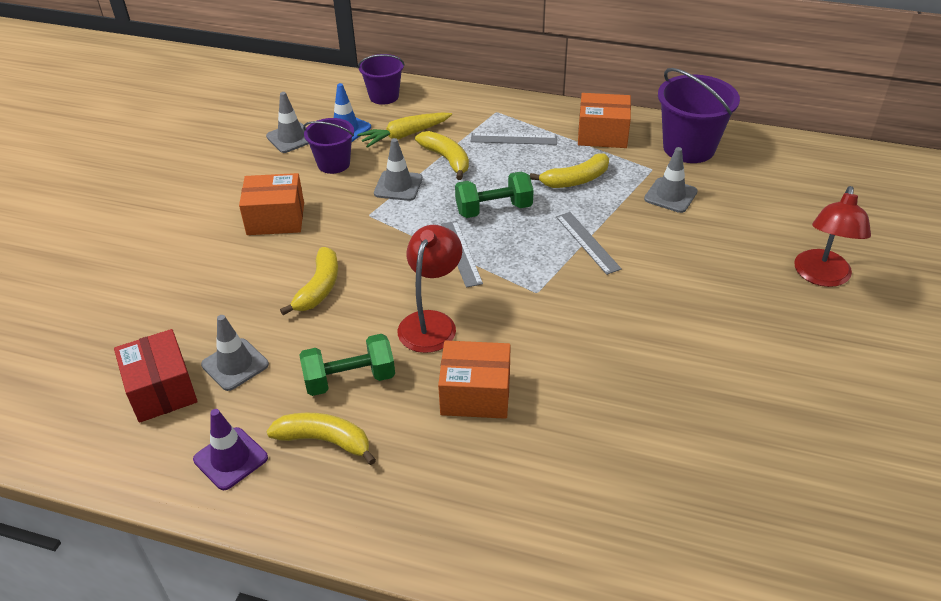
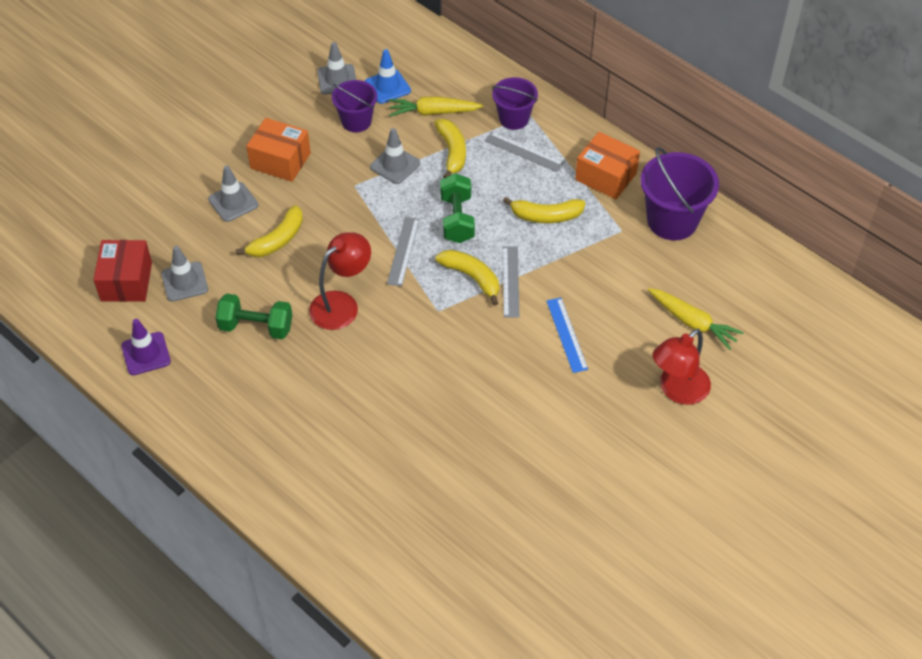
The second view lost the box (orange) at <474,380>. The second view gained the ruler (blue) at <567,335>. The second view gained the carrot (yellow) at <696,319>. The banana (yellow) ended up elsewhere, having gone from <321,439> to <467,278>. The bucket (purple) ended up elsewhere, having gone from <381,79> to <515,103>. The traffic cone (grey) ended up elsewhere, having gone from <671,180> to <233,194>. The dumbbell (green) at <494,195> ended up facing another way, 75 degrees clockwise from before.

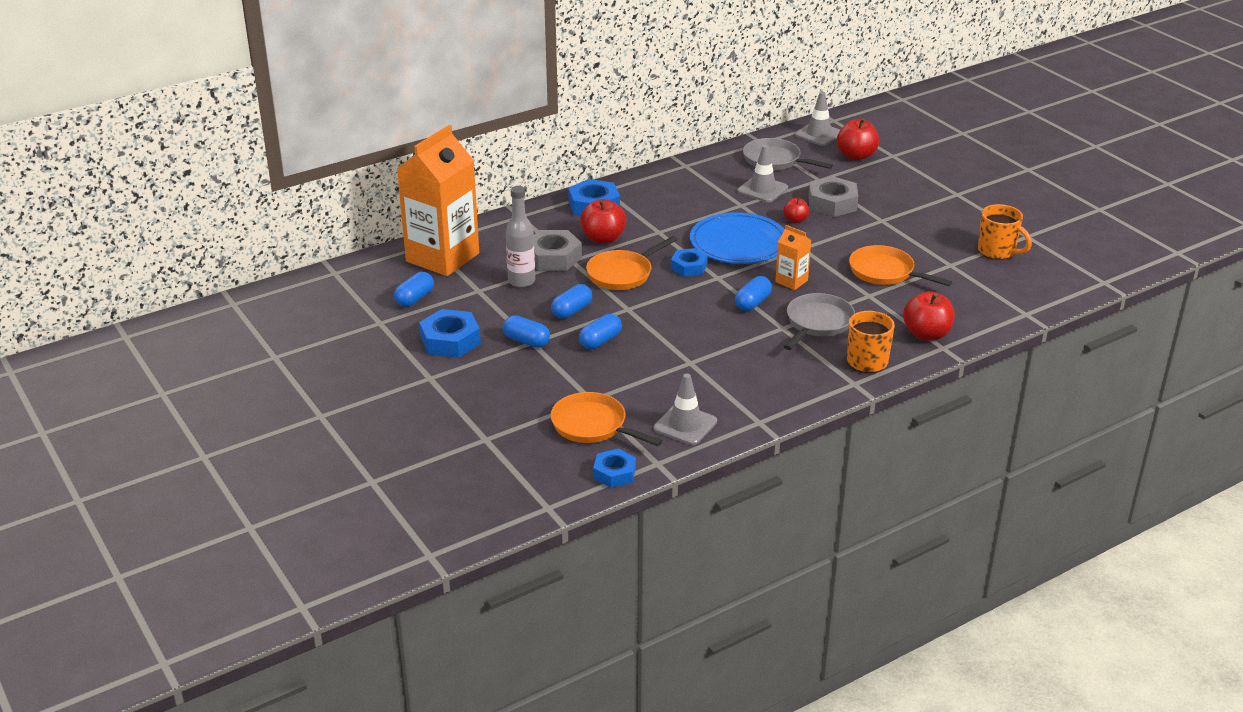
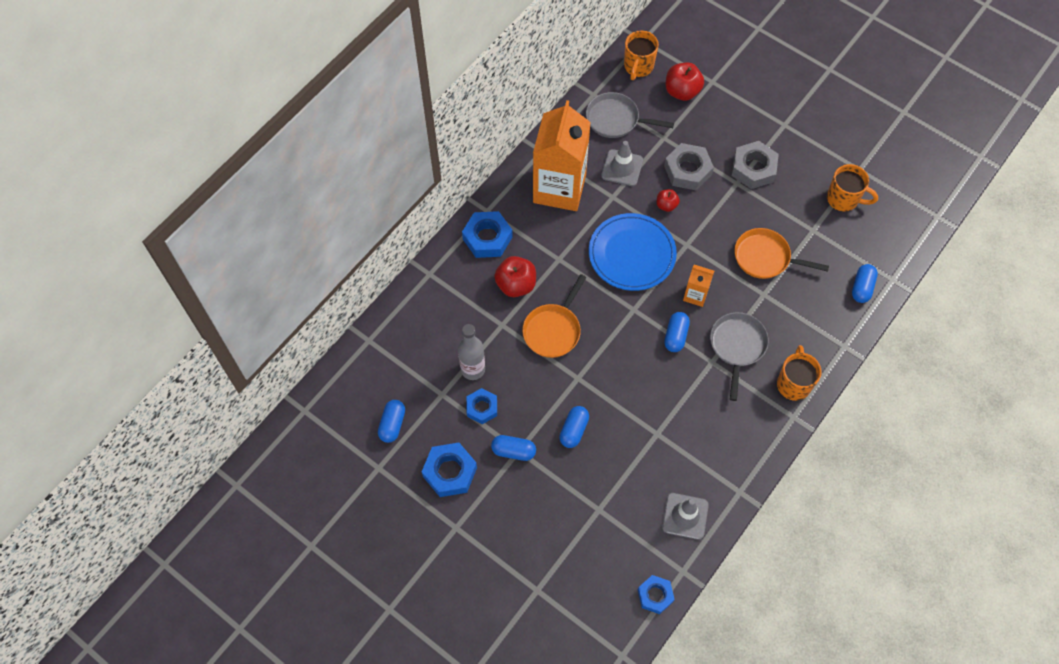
The second view lost the pan (orange) at <606,419>. The second view lost the apple (red) at <929,316>. The carton (orange) ended up elsewhere, having gone from <438,200> to <562,155>. The nut (grey) ended up elsewhere, having gone from <558,250> to <755,165>. The capsule (blue) ended up elsewhere, having gone from <571,301> to <865,283>. The nut (blue) ended up elsewhere, having gone from <689,262> to <482,406>. Where the traffic cone (grey) stood at <817,119>, the mug (orange) came to stand at <641,55>.

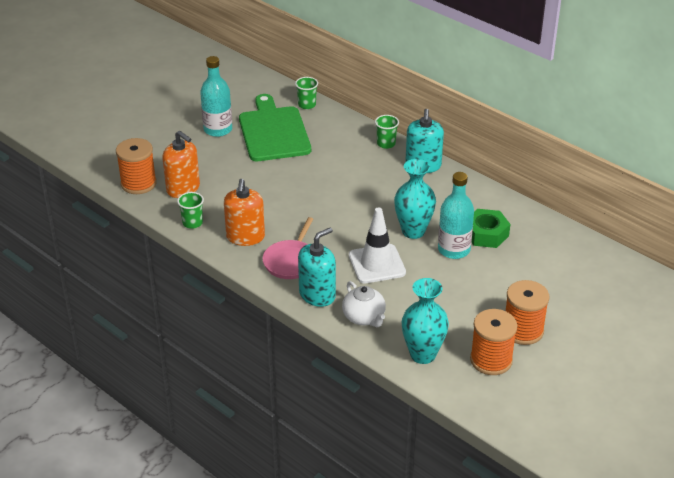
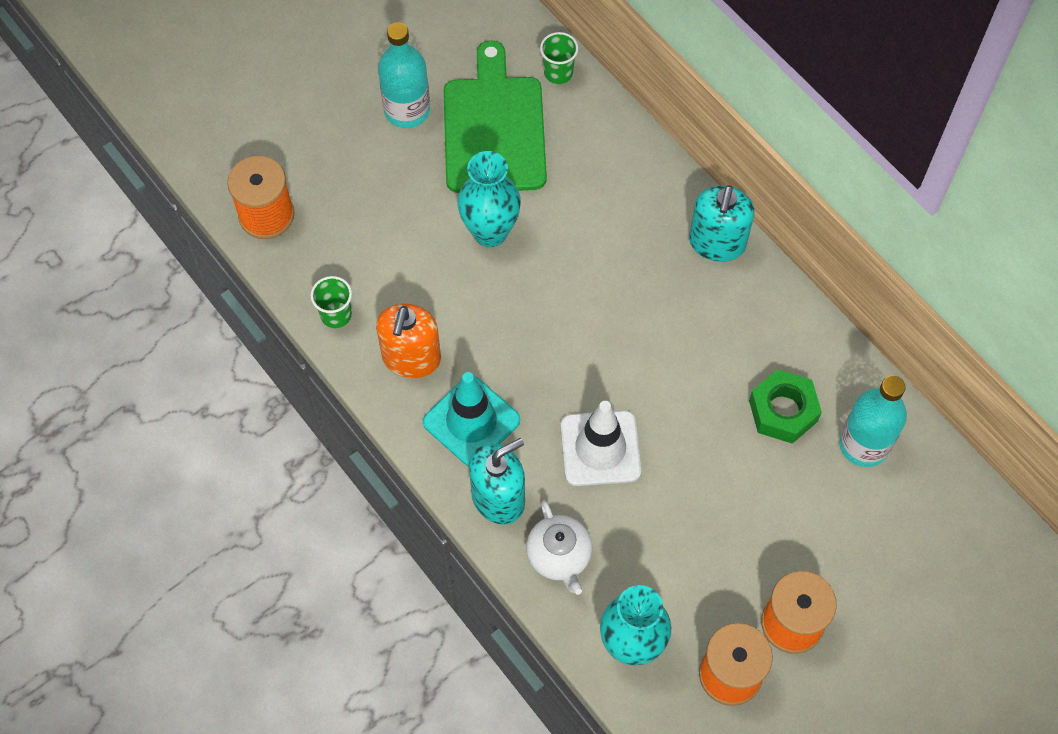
The second view lost the soap dispenser (orange) at <181,164>. The second view lost the cup (green) at <387,132>. The vase (turquoise) ended up elsewhere, having gone from <415,199> to <489,199>. The bottle (turquoise) ended up elsewhere, having gone from <456,215> to <873,421>. Where the pan (pink) stood at <287,248>, the traffic cone (turquoise) came to stand at <471,419>.

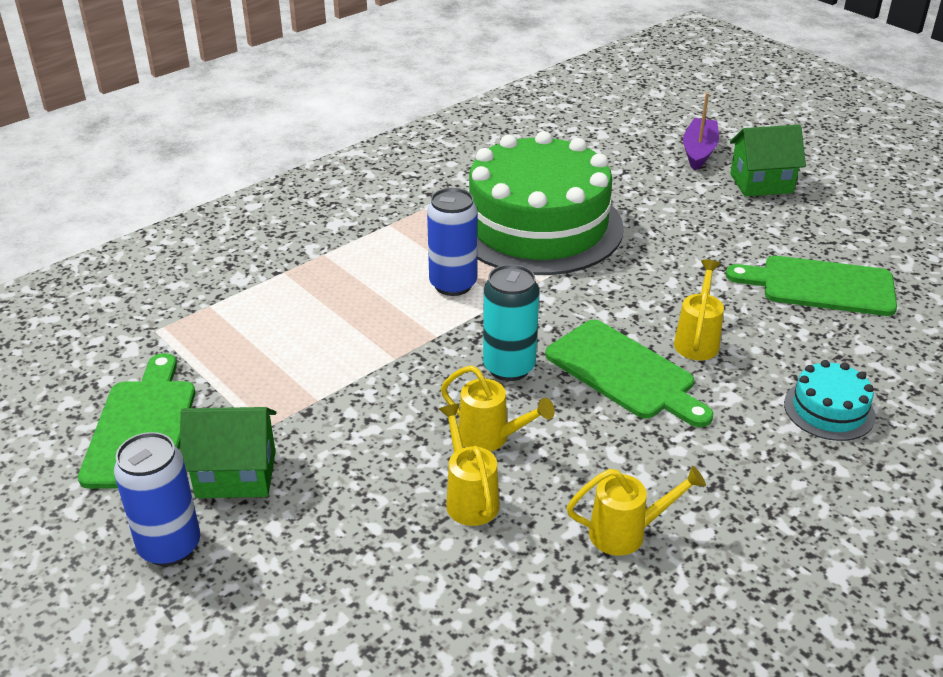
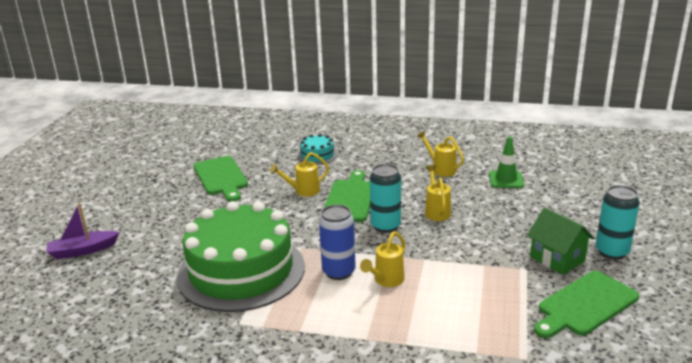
The second view lost the house (green) at <768,160>. The second view gained the traffic cone (green) at <506,162>. The watering can (yellow) ended up elsewhere, having gone from <469,464> to <382,259>. What was the can (blue) at <157,499> turned into the can (turquoise) at <618,222>.

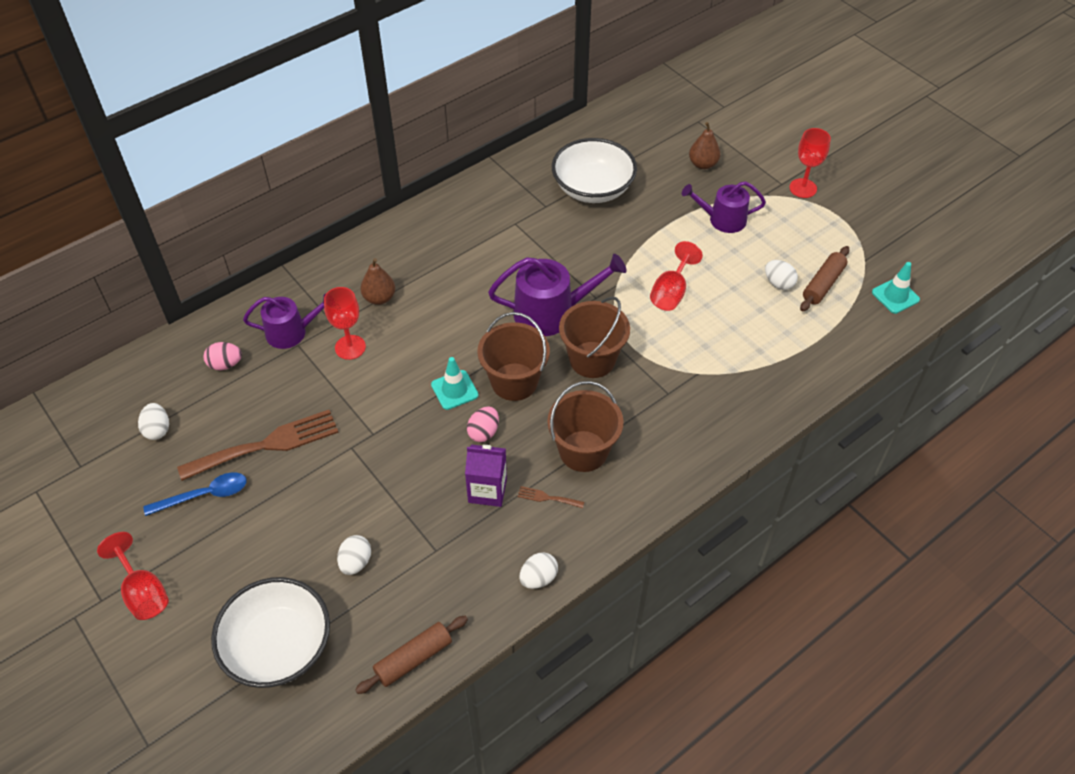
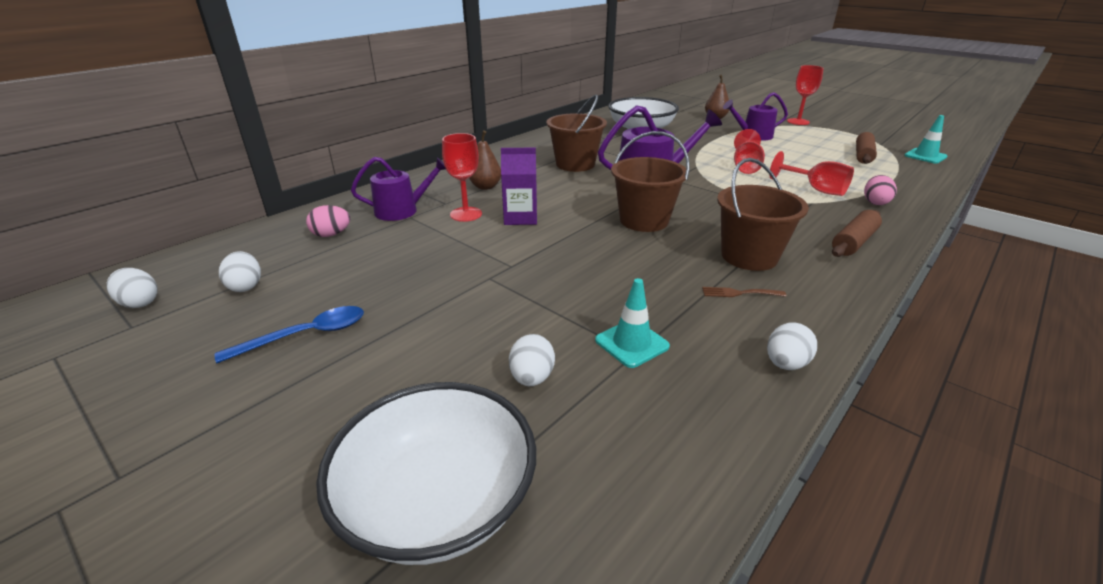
The second view lost the fork (brown) at <258,445>. The goblet (red) ended up elsewhere, having gone from <133,576> to <812,173>. The rolling pin (brown) ended up elsewhere, having gone from <411,655> to <857,233>. The traffic cone (turquoise) ended up elsewhere, having gone from <455,383> to <632,323>. The carton (purple) ended up elsewhere, having gone from <486,475> to <519,186>. The egg (pink) ended up elsewhere, having gone from <483,424> to <880,190>. The bucket (brown) ended up elsewhere, having gone from <594,337> to <576,133>. The egg (white) ended up elsewhere, having gone from <781,275> to <132,288>.

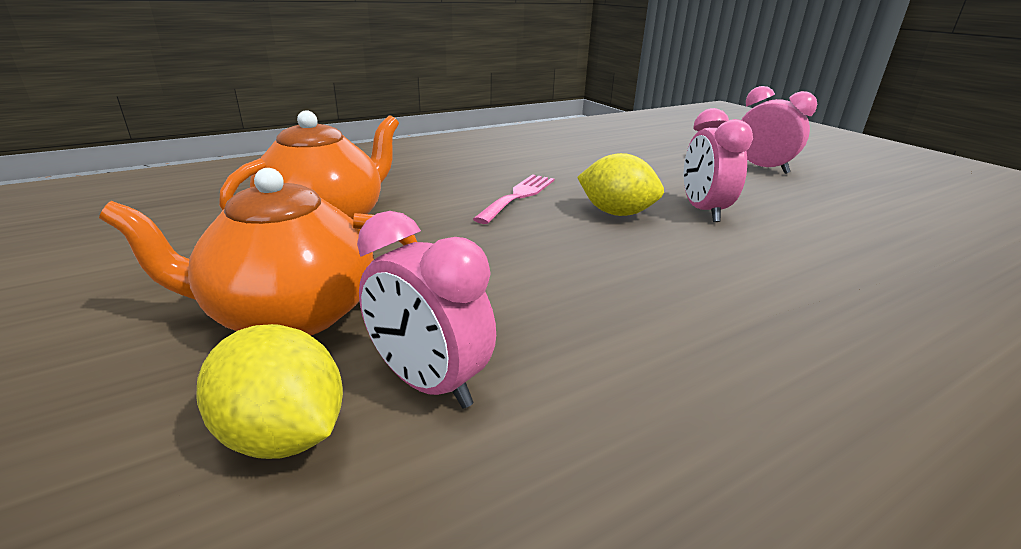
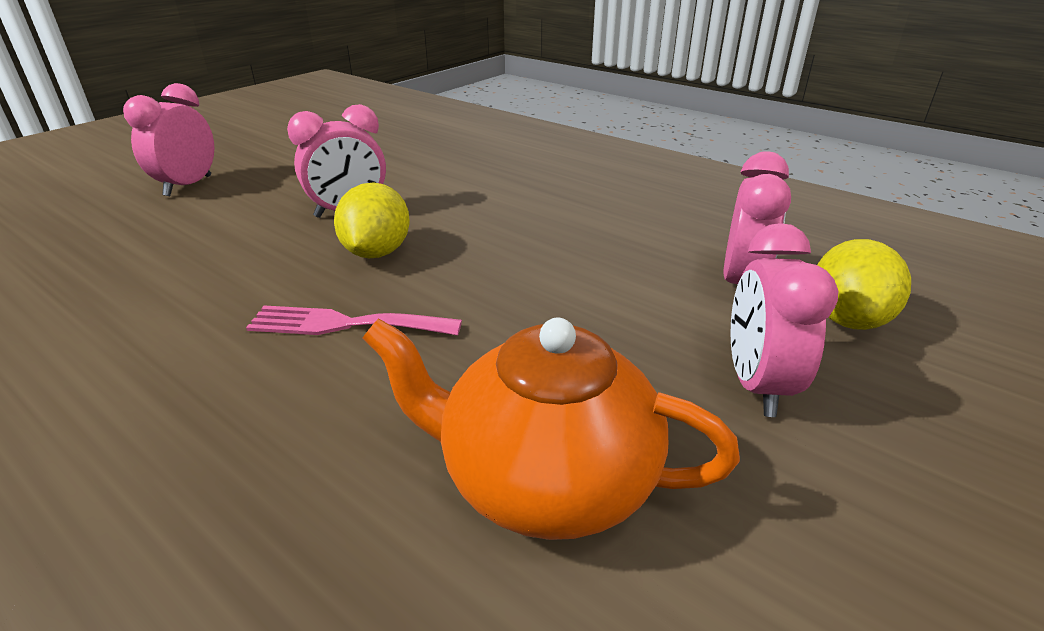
Where the teapot (orange) stood at <258,252>, the clock (pink) came to stand at <784,320>.

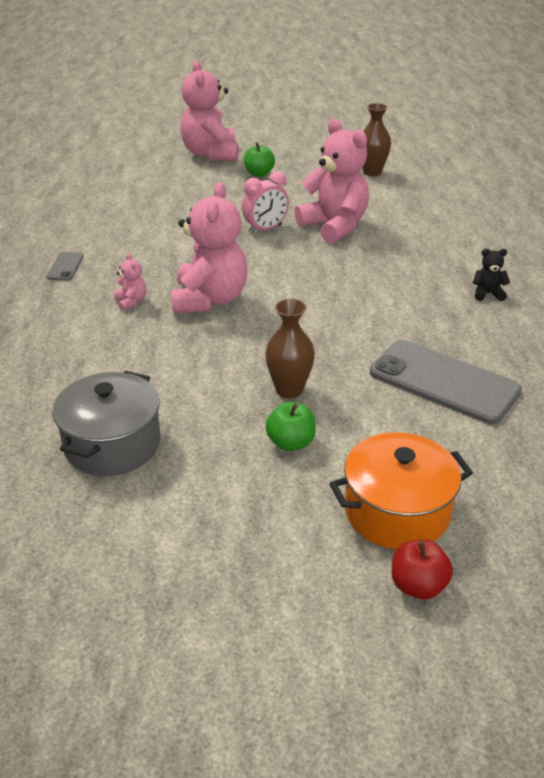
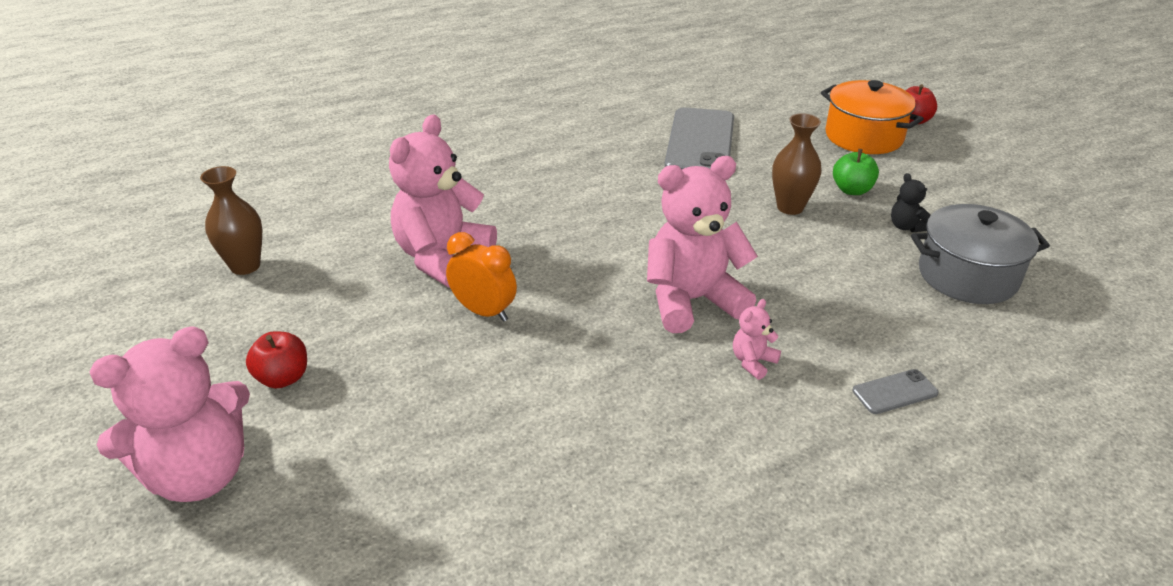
The phone (grey) ended up elsewhere, having gone from <65,266> to <896,391>. The teddy bear (black) ended up elsewhere, having gone from <491,275> to <911,202>. What was the clock (pink) at <265,202> turned into the clock (orange) at <481,277>. What was the apple (green) at <259,159> turned into the apple (red) at <276,360>.

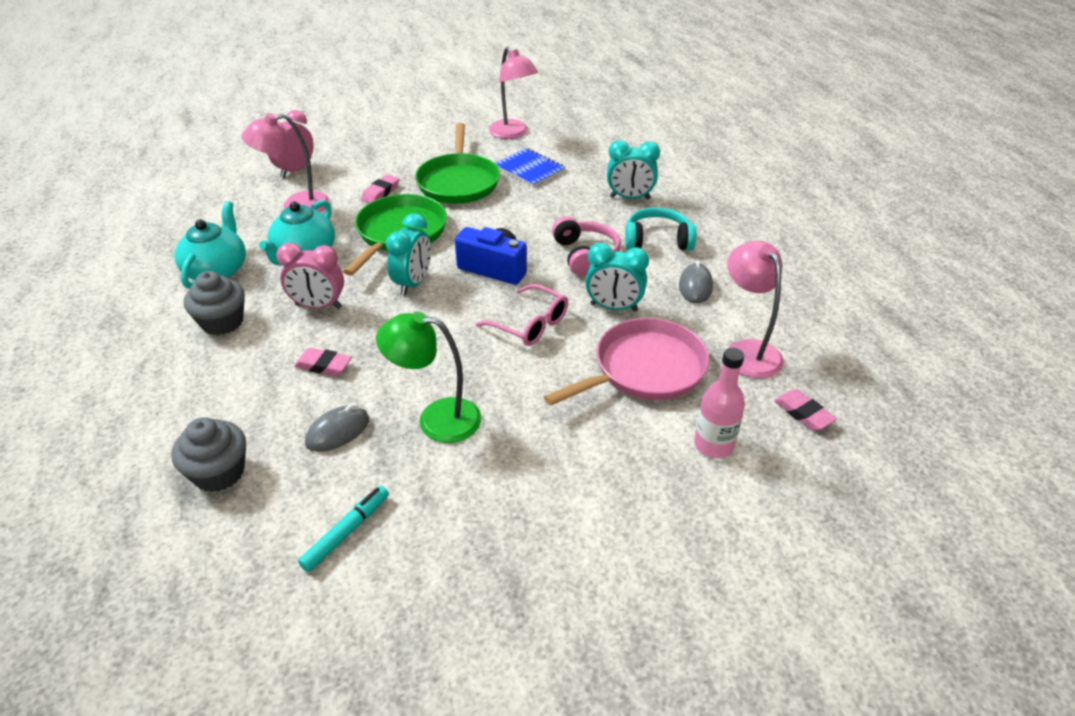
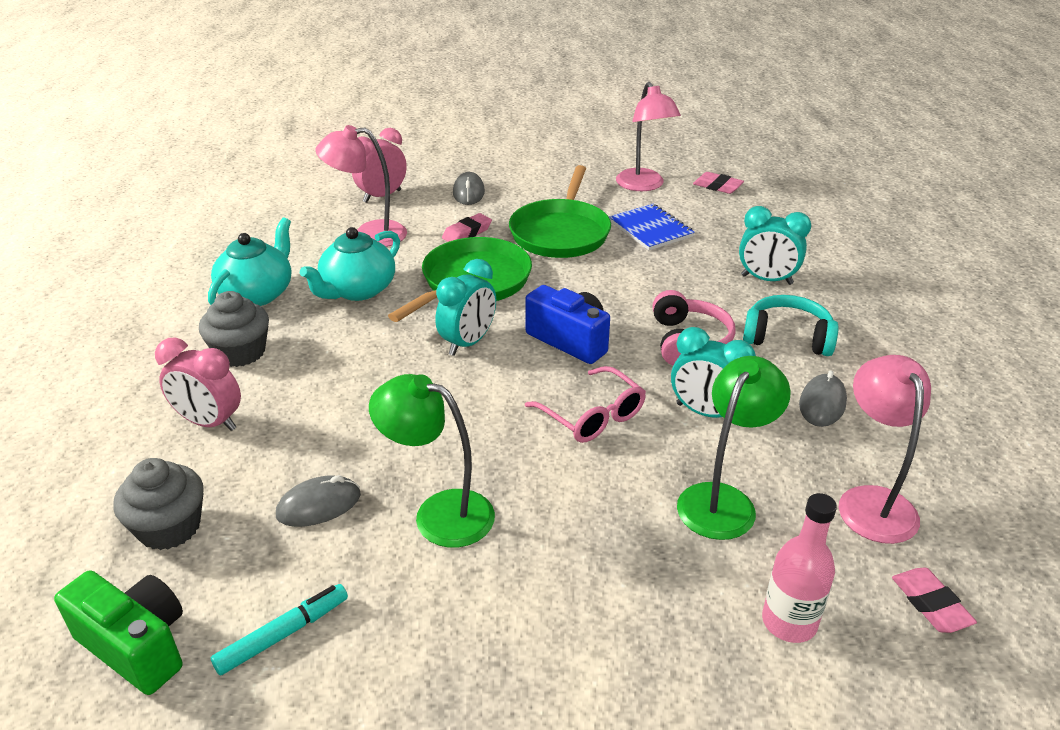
The second view gained the camera (green) at <118,632>. The second view gained the mouse (grey) at <469,188>. The clock (pink) ended up elsewhere, having gone from <310,276> to <198,384>. The eraser (pink) ended up elsewhere, having gone from <323,362> to <718,183>. Where the pan (pink) stood at <626,362>, the lamp (green) came to stand at <734,448>.

